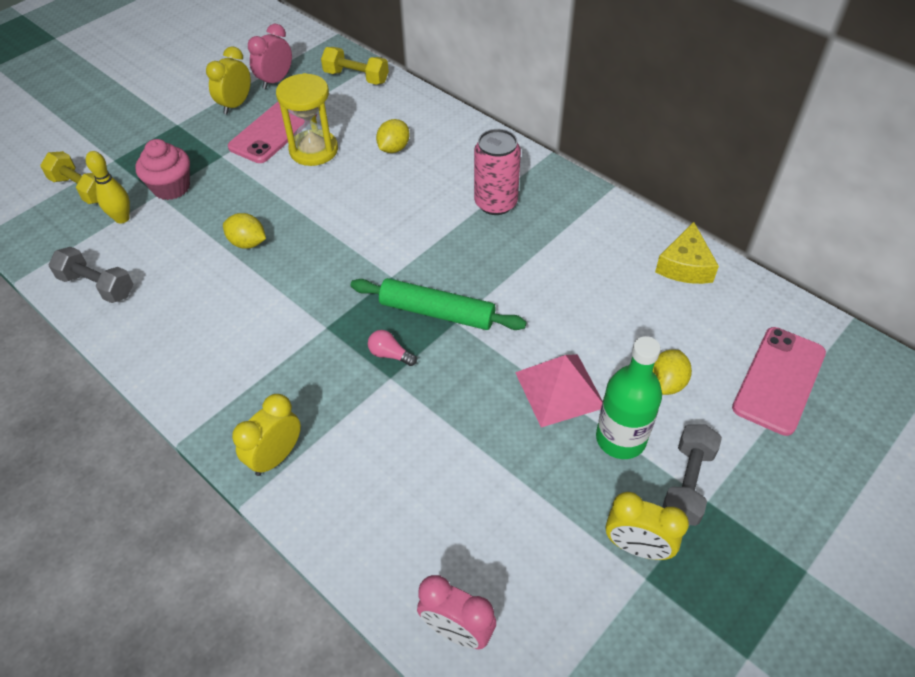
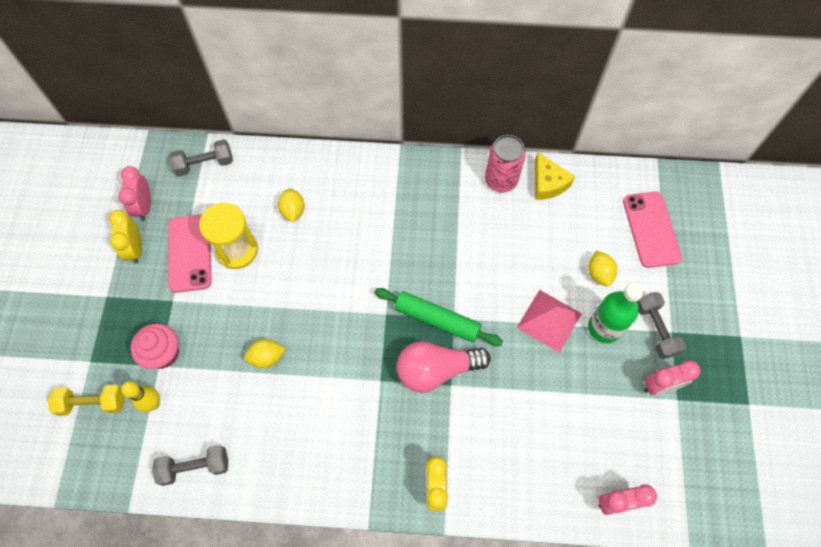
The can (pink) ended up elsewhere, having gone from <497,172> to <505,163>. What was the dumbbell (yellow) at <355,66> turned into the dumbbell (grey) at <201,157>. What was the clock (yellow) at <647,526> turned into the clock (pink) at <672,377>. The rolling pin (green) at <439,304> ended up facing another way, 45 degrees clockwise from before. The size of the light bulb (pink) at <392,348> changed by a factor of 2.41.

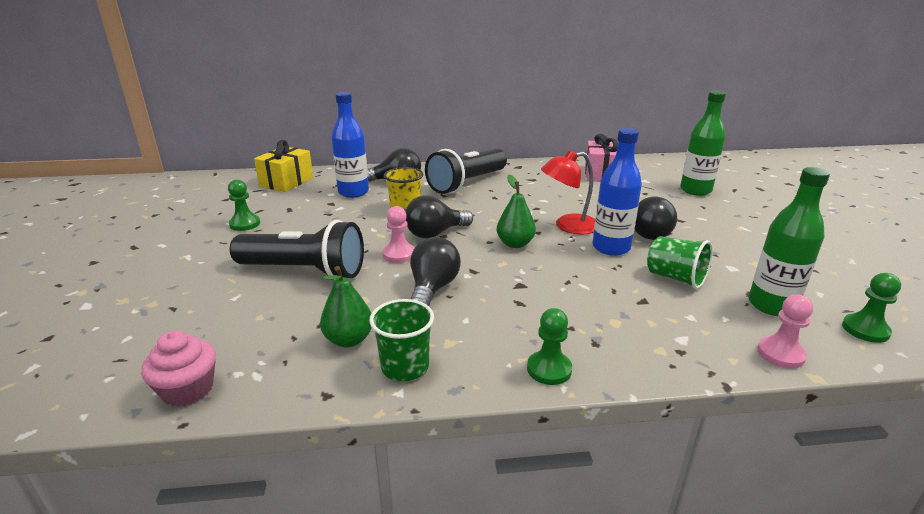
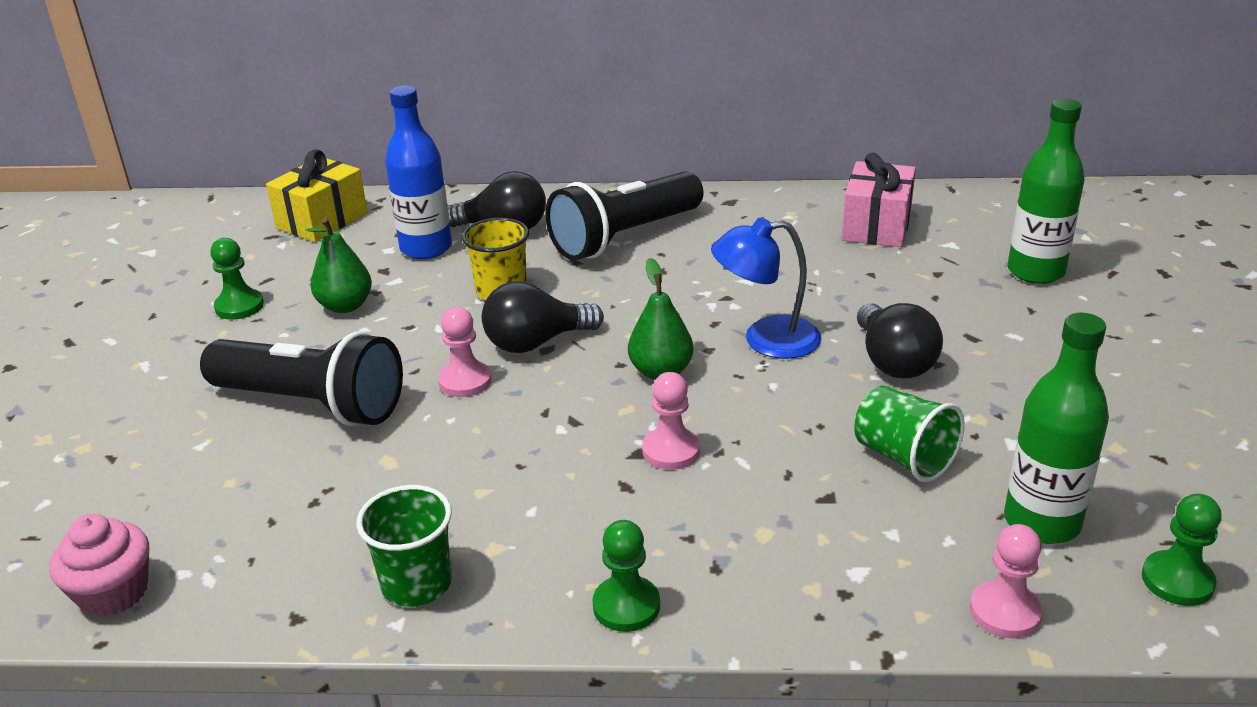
The second view lost the light bulb (black) at <435,271>. The second view lost the bottle (blue) at <617,192>. The second view gained the pawn (pink) at <671,421>. The pear (green) ended up elsewhere, having gone from <346,306> to <338,265>. What was the lamp (red) at <568,192> turned into the lamp (blue) at <766,288>.

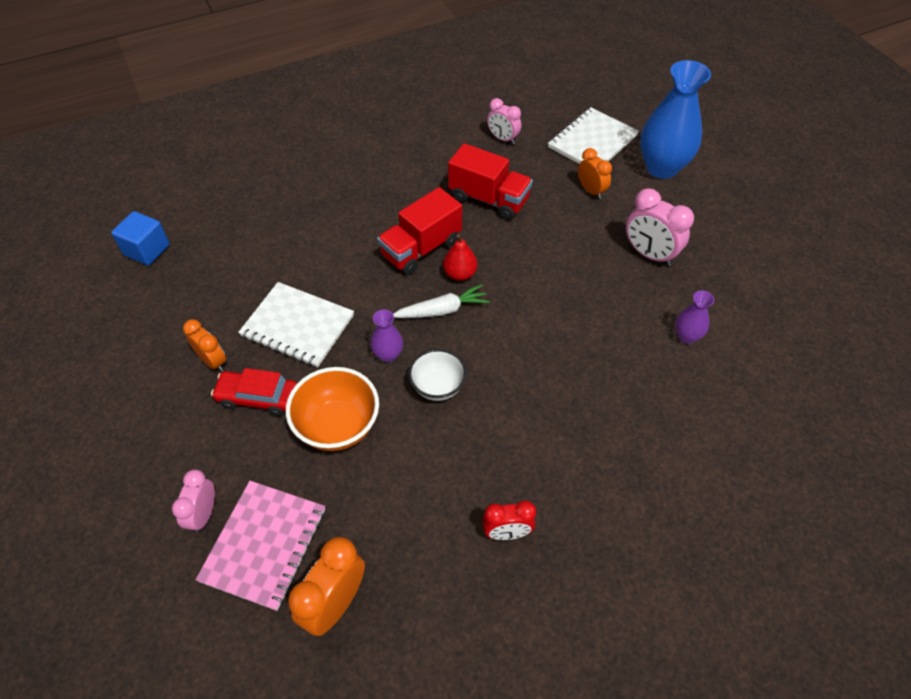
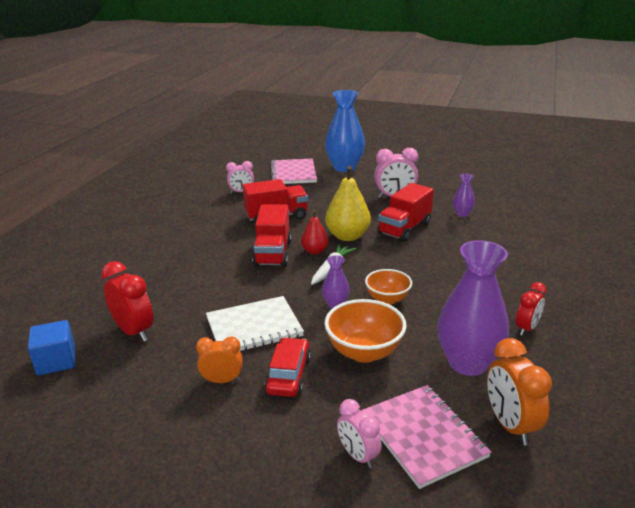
The second view lost the clock (orange) at <595,173>. The second view gained the clock (red) at <127,301>. The second view gained the pear (yellow) at <348,203>. The second view gained the truck (red) at <405,212>. The second view gained the vase (purple) at <473,308>. What was the bowl (white) at <437,375> turned into the bowl (orange) at <388,287>. What was the notebook (white) at <593,135> turned into the notebook (pink) at <294,171>. The car (red) at <254,392> ended up facing another way, 135 degrees clockwise from before.

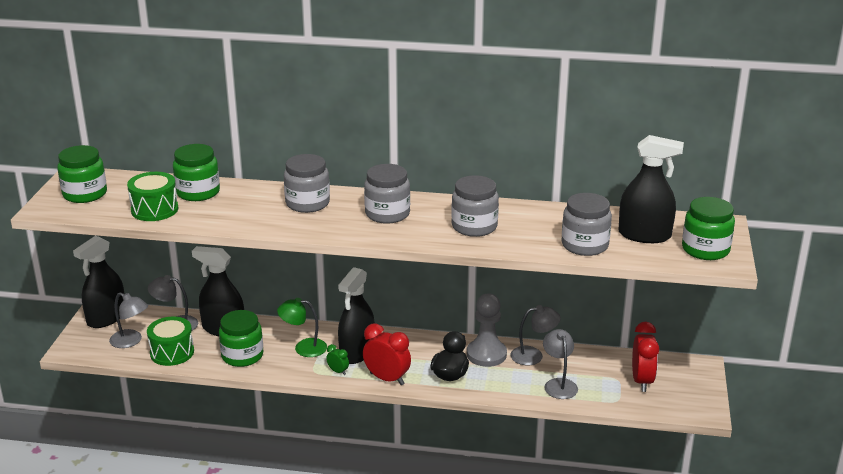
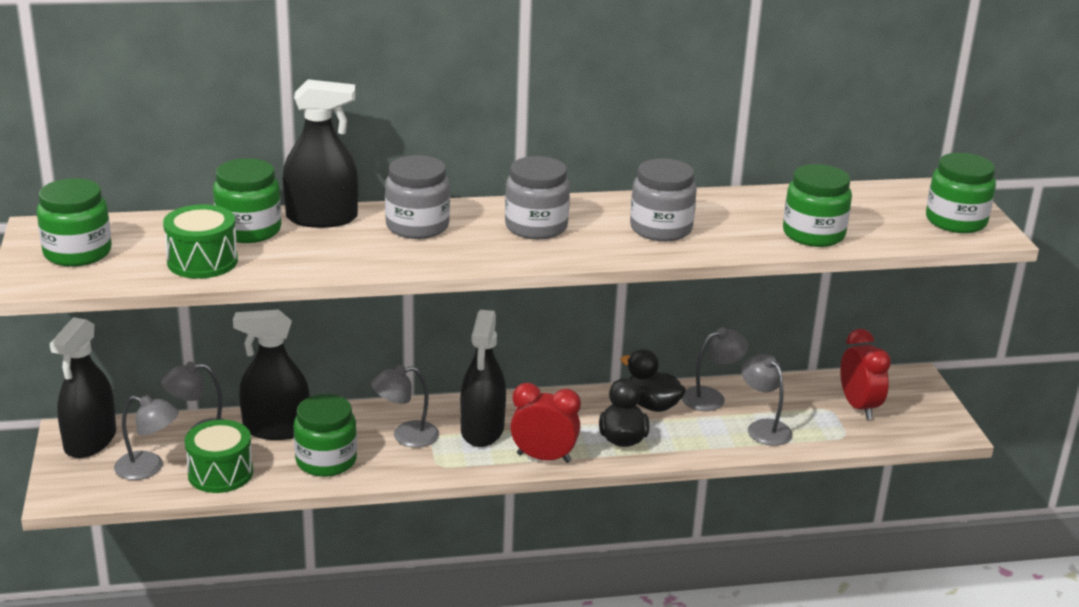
The second view lost the clock (green) at <337,359>. The spray bottle (black) ended up elsewhere, having gone from <651,189> to <320,153>. Where the pawn (grey) stood at <487,330>, the duck (black) came to stand at <653,380>. What was the lamp (green) at <302,327> turned into the lamp (grey) at <405,406>. What was the jar (grey) at <587,224> turned into the jar (green) at <817,205>.

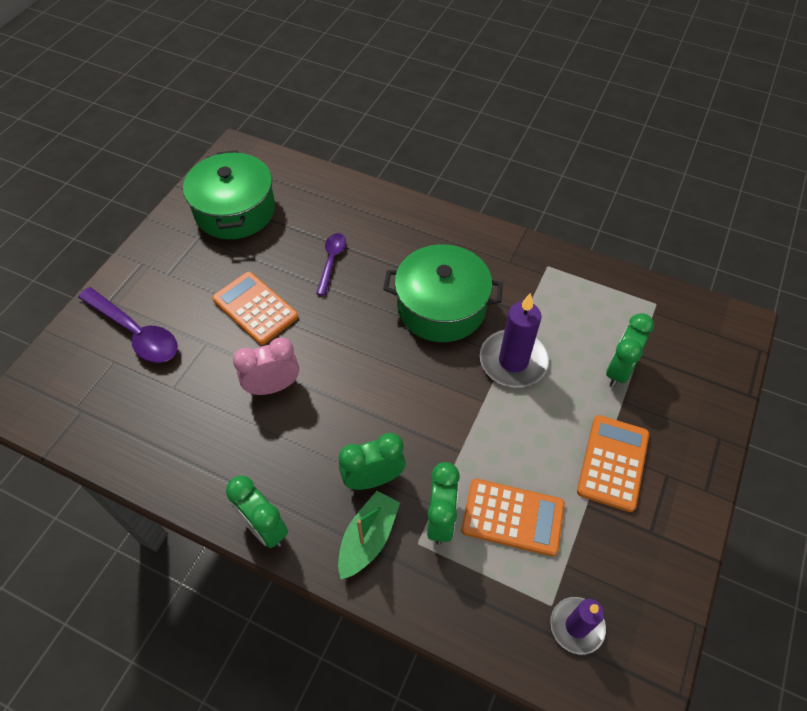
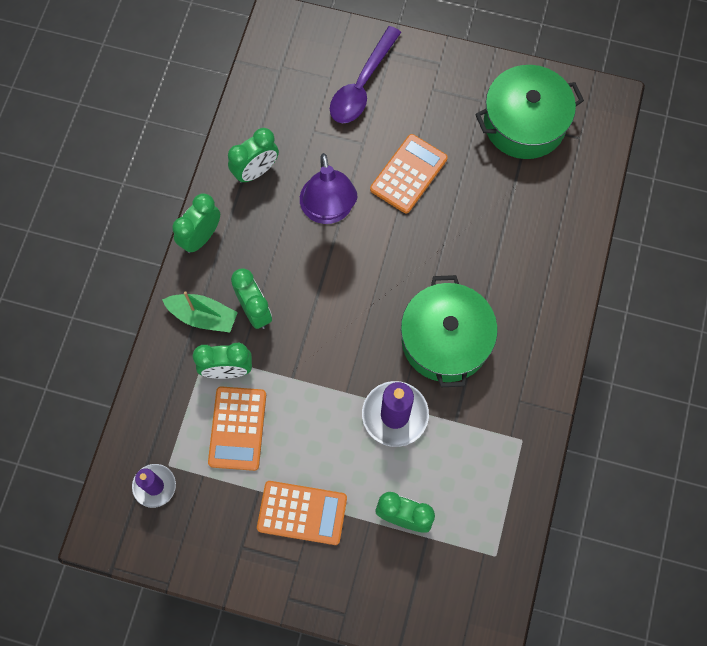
The second view lost the spoon (purple) at <331,264>. The second view gained the clock (green) at <253,155>. Where the clock (pink) stood at <266,366>, the lamp (purple) came to stand at <328,188>.

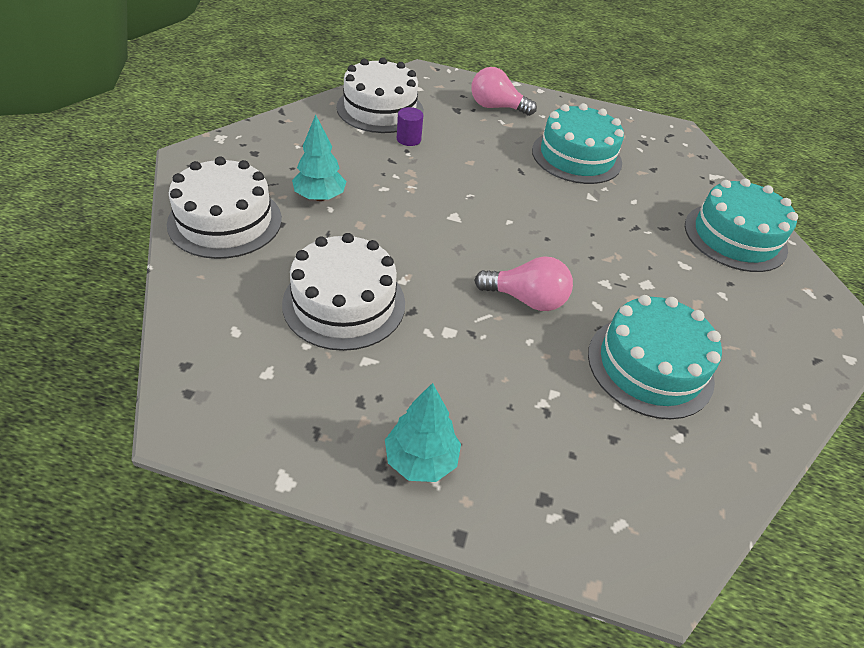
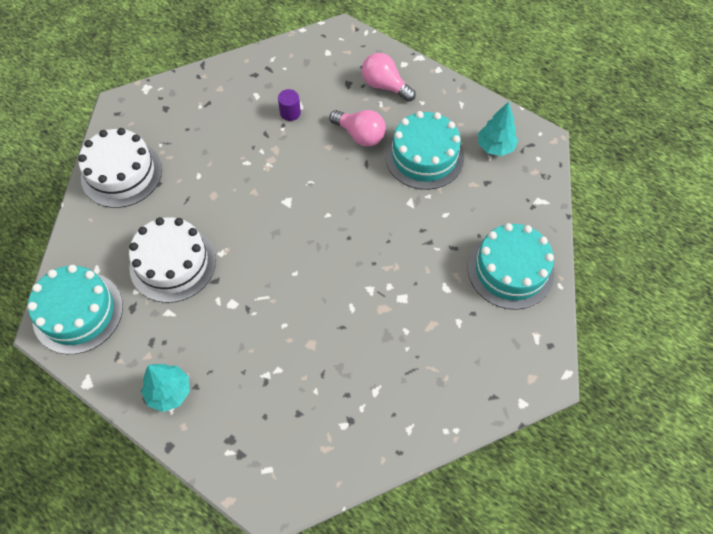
The second view lost the cake (white) at <380,95>. The tree (turquoise) ended up elsewhere, having gone from <319,157> to <498,128>. The light bulb (pink) ended up elsewhere, having gone from <523,283> to <357,128>. The cake (turquoise) ended up elsewhere, having gone from <655,357> to <75,309>.

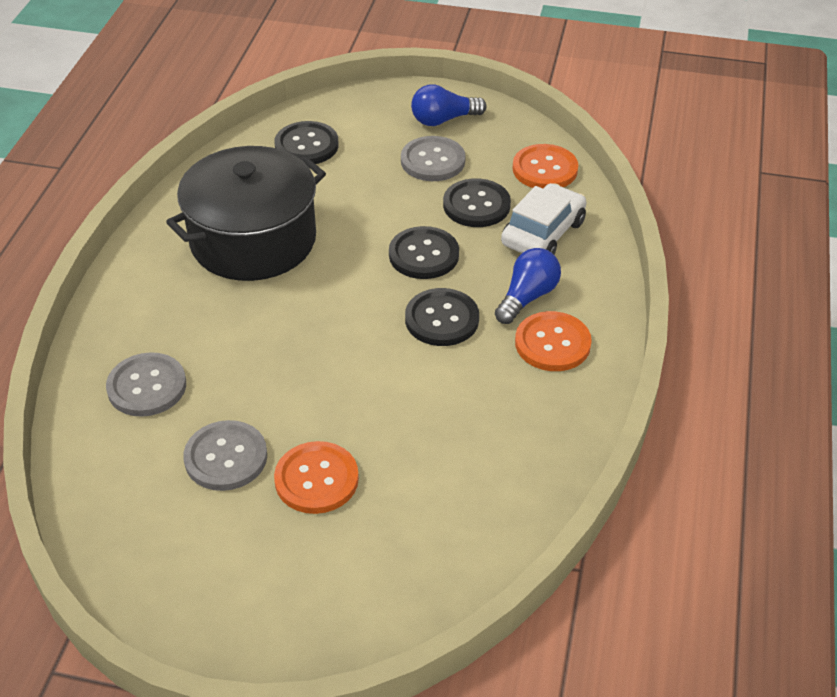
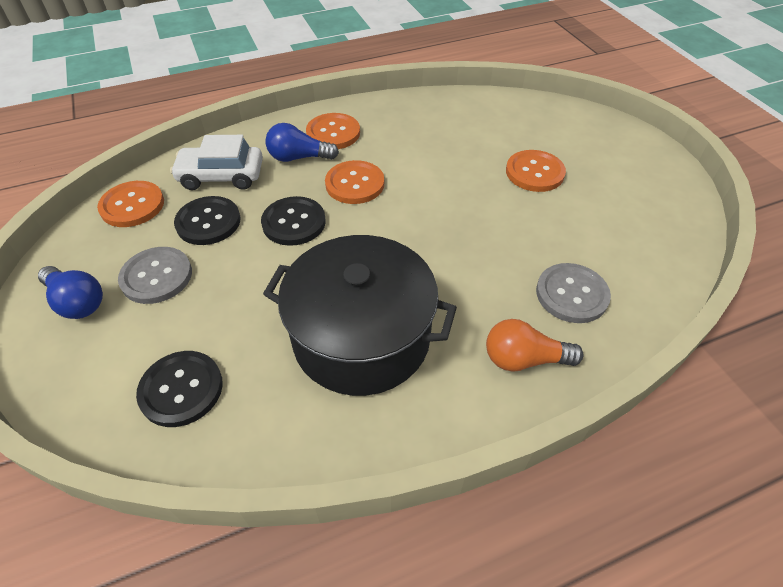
The second view lost the button (grey) at <225,455>. The second view gained the light bulb (orange) at <534,345>. What was the button (black) at <442,317> turned into the button (orange) at <354,182>.

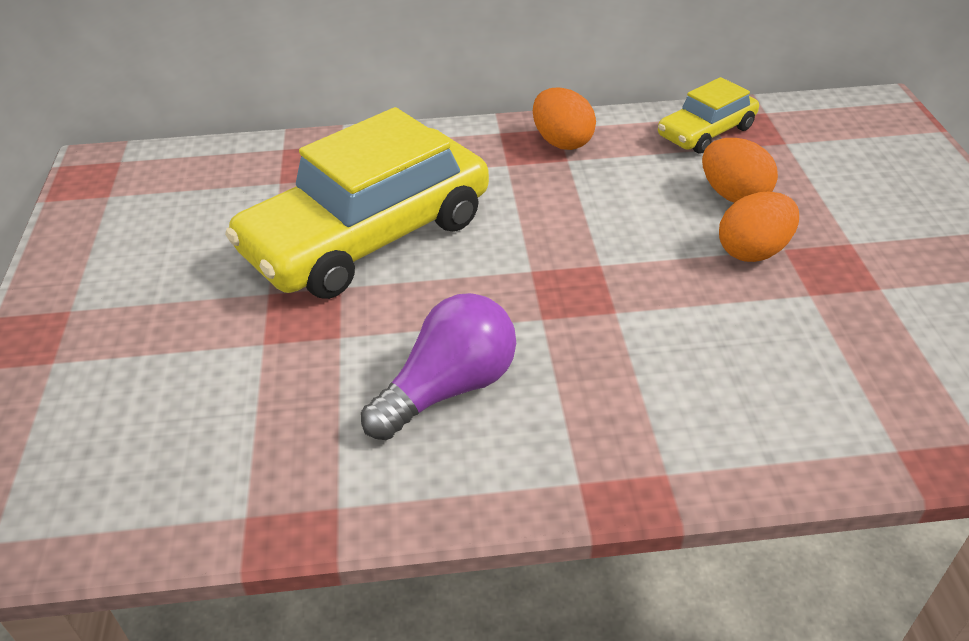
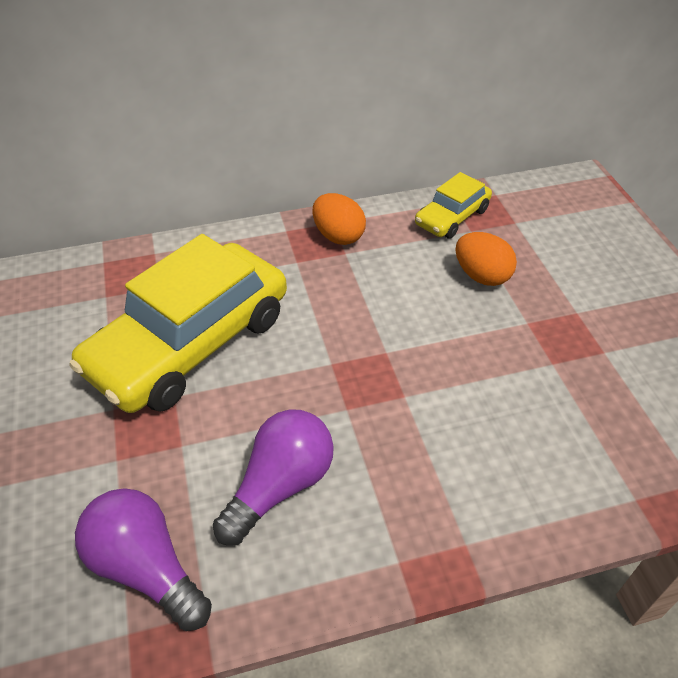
The second view lost the egg (orange) at <759,226>. The second view gained the light bulb (purple) at <143,559>.

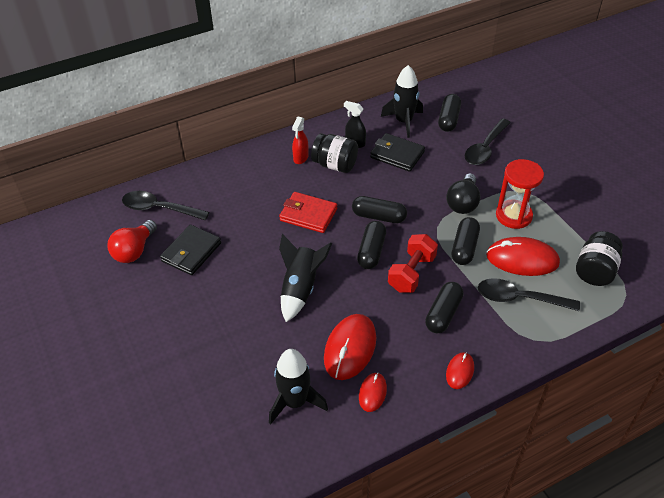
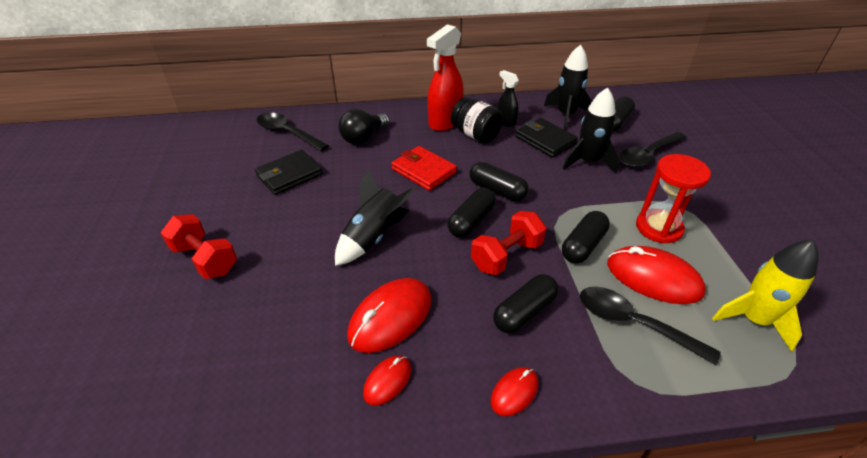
The second view lost the light bulb (red) at <132,241>. The second view gained the dumbbell (red) at <199,246>. The rocket (black) ended up elsewhere, having gone from <298,386> to <591,130>. The light bulb (black) ended up elsewhere, having gone from <463,193> to <363,126>. Where the jar (black) stood at <599,258>, the rocket (yellow) came to stand at <765,296>. The size of the spray bottle (red) at <300,140> changed by a factor of 1.84.

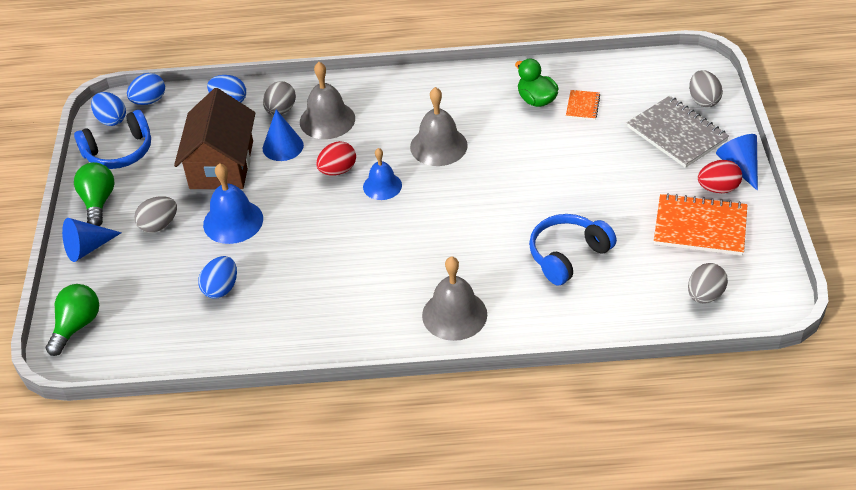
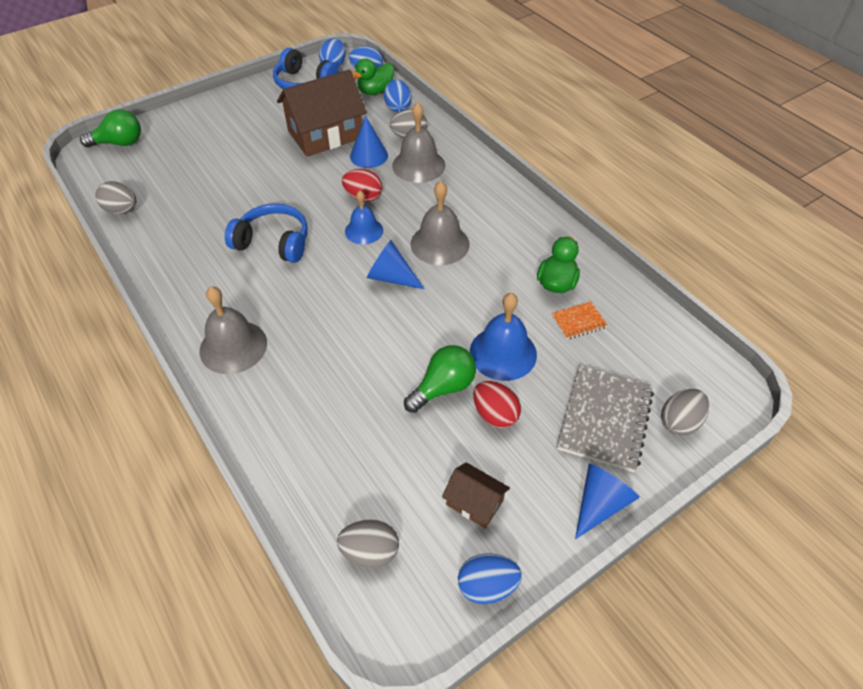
The second view gained the duck (green) at <373,76>. The cone (blue) ended up elsewhere, having gone from <92,240> to <396,264>. The light bulb (green) ended up elsewhere, having gone from <94,194> to <440,379>. The egg (grey) ended up elsewhere, having gone from <155,214> to <116,197>. The egg (blue) ended up elsewhere, having gone from <217,277> to <490,578>. The bell (blue) ended up elsewhere, having gone from <233,203> to <503,337>. The headphones (blue) ended up elsewhere, having gone from <573,249> to <266,233>. The egg (red) ended up elsewhere, having gone from <720,176> to <497,404>. Where the notebook (orange) stood at <700,224>, the house (brown) came to stand at <476,495>.

